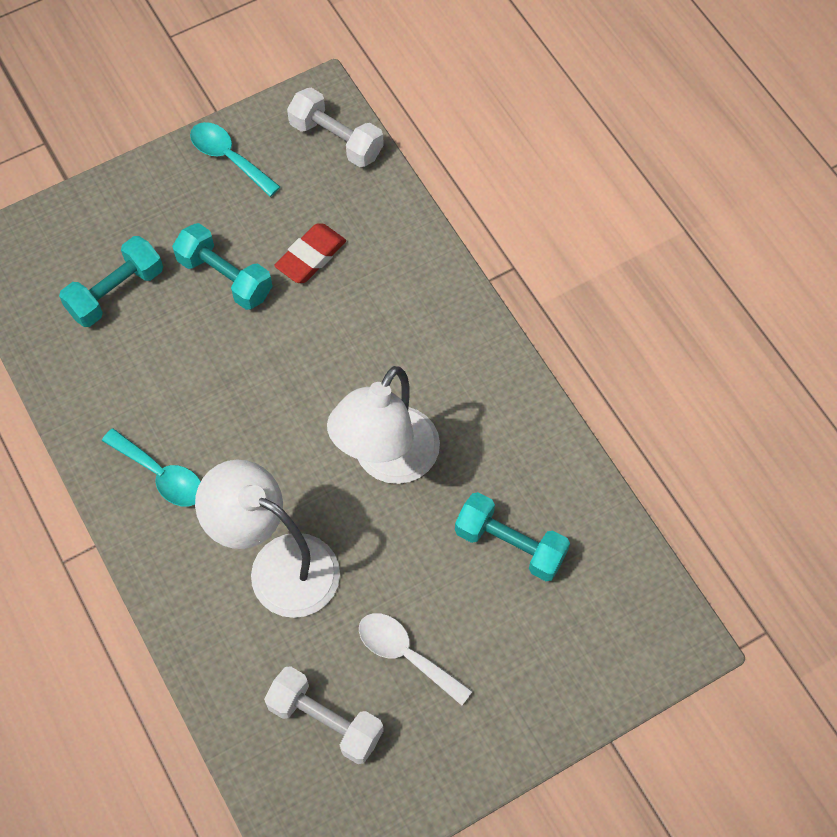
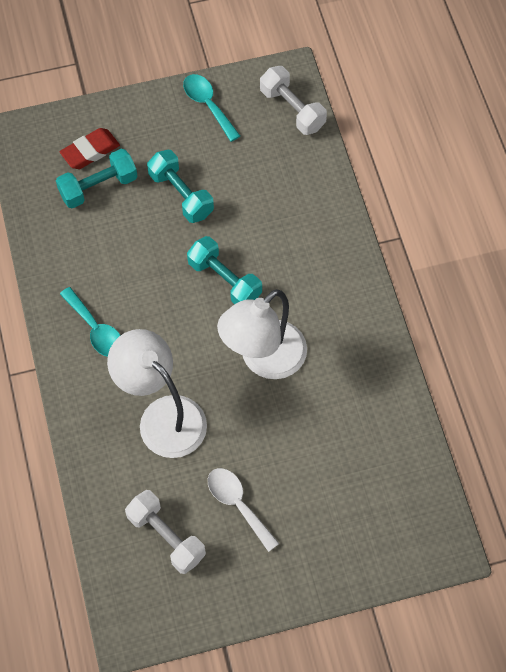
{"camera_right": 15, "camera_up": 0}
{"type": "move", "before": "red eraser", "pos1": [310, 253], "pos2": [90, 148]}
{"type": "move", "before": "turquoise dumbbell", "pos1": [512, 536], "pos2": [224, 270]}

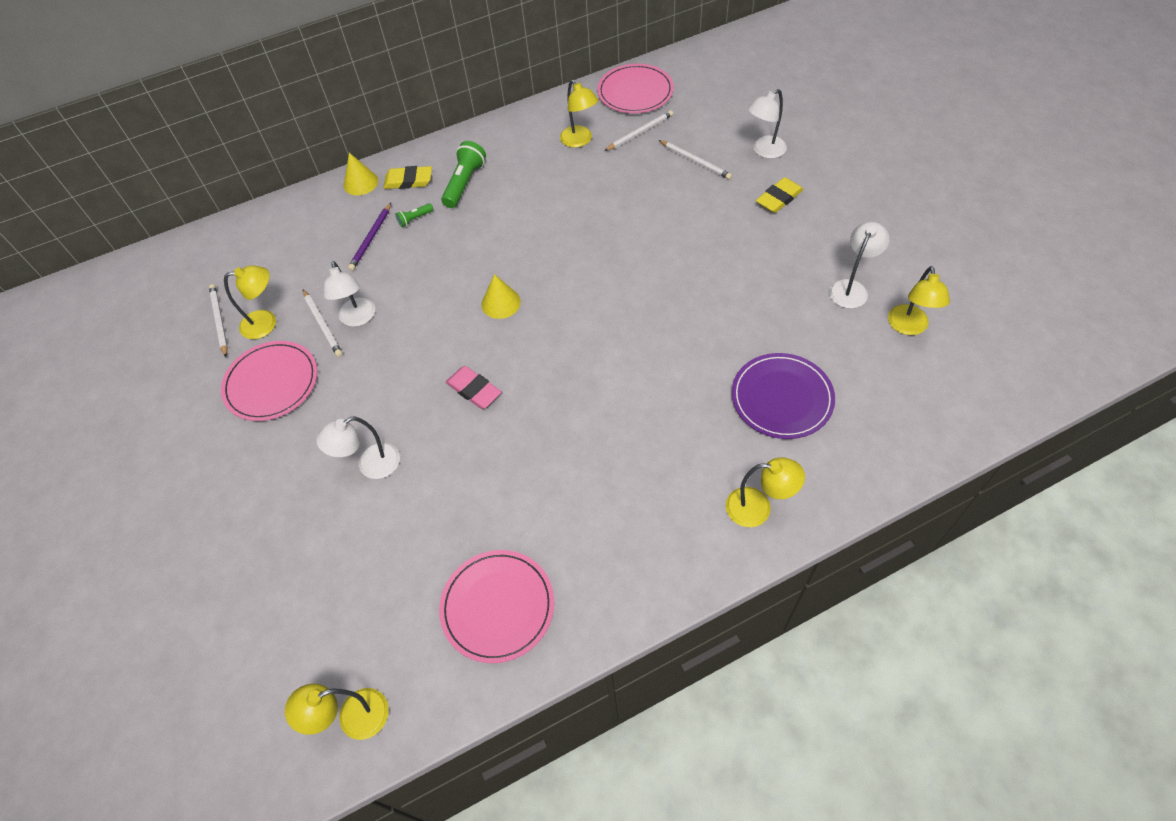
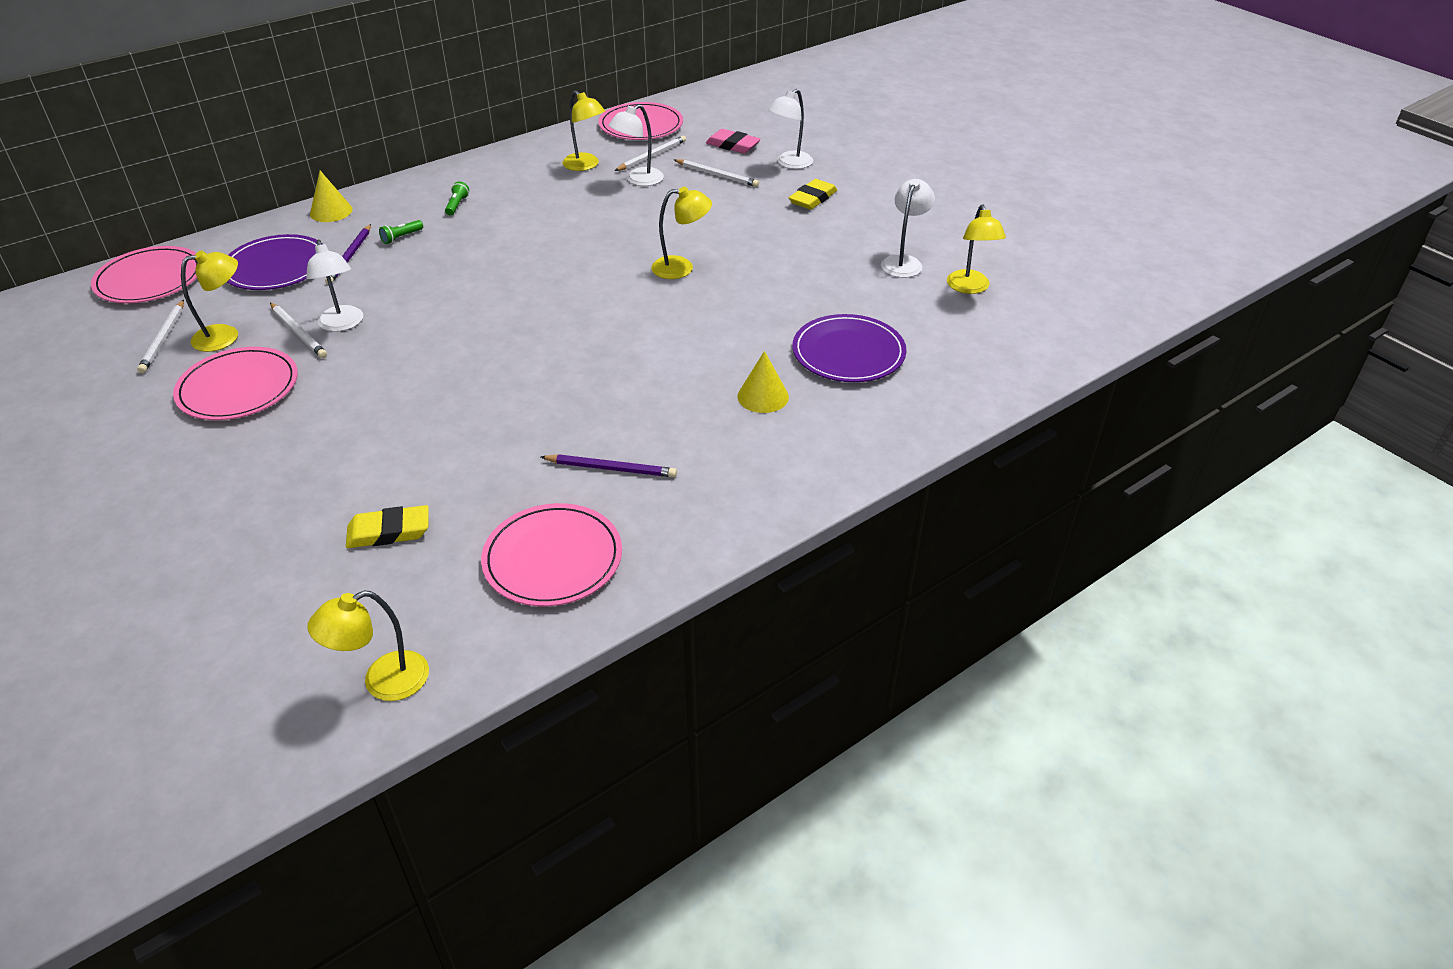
{"camera_right": -15, "camera_up": -15}
{"type": "resize", "before": "green flashlight", "pos1": [463, 174], "pos2": [457, 199], "scale": 0.51}
{"type": "move", "before": "yellow eraser", "pos1": [407, 177], "pos2": [387, 526]}
{"type": "move", "before": "yellow cone", "pos1": [501, 296], "pos2": [763, 382]}
{"type": "rotate", "before": "white pencil", "pos1": [218, 320], "pos2": [160, 336], "turn": -150}
{"type": "move", "before": "pink eraser", "pos1": [473, 387], "pos2": [733, 141]}
{"type": "move", "before": "white lamp", "pos1": [358, 447], "pos2": [636, 145]}
{"type": "move", "before": "yellow lamp", "pos1": [765, 492], "pos2": [681, 233]}
{"type": "insert", "after": "purple plate", "pos2": [272, 262]}
{"type": "insert", "after": "pink plate", "pos2": [144, 274]}
{"type": "insert", "after": "purple pencil", "pos2": [609, 465]}

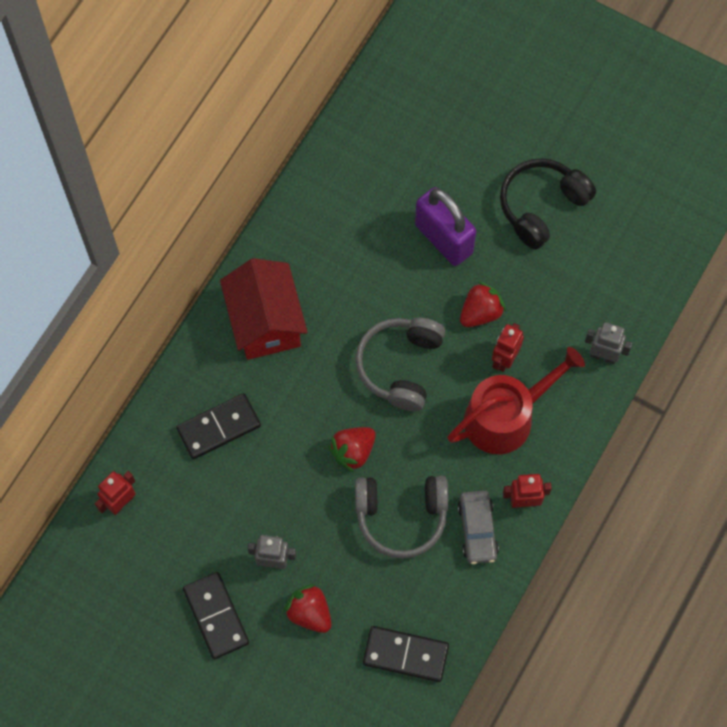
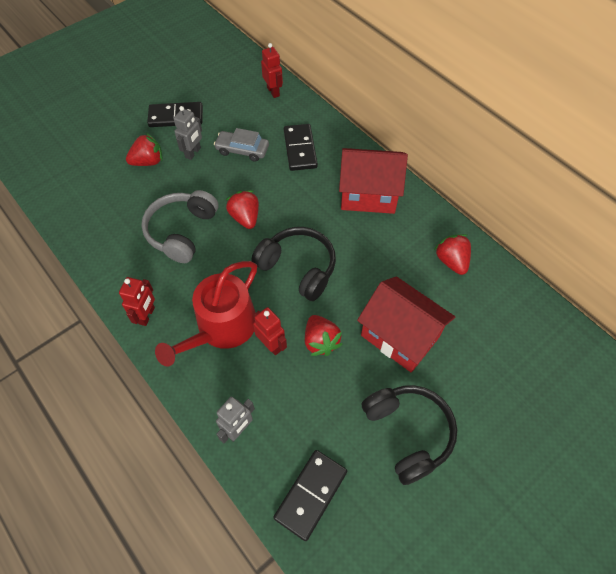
{"camera_right": 110, "camera_up": -10}
{"type": "replace", "before": "purple padlock", "after": "red house", "pos1": [445, 226], "pos2": [406, 324]}
{"type": "recolor", "before": "grey headphones", "after": "black headphones", "pos1": [400, 364], "pos2": [294, 264]}
{"type": "rotate", "before": "red watering can", "pos1": [516, 400], "pos2": [206, 314], "turn": 45}
{"type": "move", "before": "grey car", "pos1": [478, 527], "pos2": [241, 145]}
{"type": "move", "before": "black domino", "pos1": [406, 654], "pos2": [310, 495]}
{"type": "insert", "after": "red strawberry", "pos2": [452, 254]}

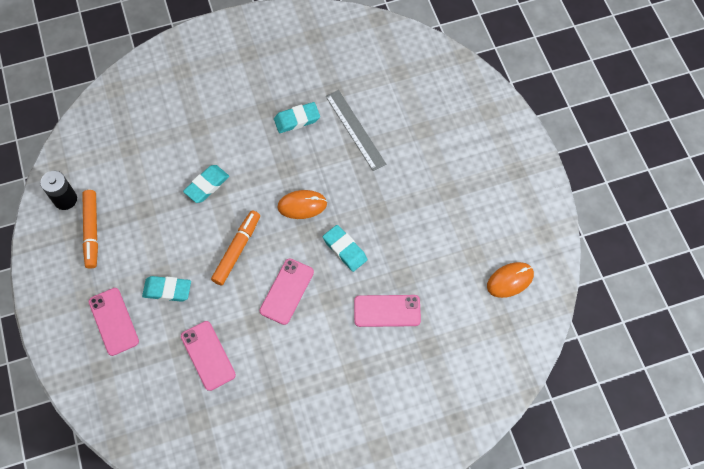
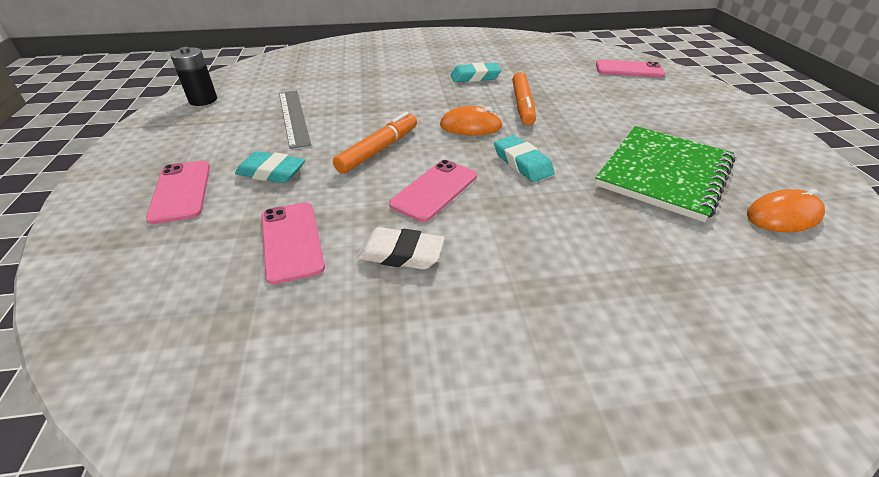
{"camera_right": 10, "camera_up": -25}
{"type": "move", "before": "grey ruler", "pos1": [356, 130], "pos2": [295, 119]}
{"type": "delete", "before": "turquoise eraser", "pos1": [206, 184]}
{"type": "move", "before": "orange marker", "pos1": [90, 229], "pos2": [524, 98]}
{"type": "move", "before": "pink phone", "pos1": [387, 311], "pos2": [630, 68]}
{"type": "insert", "after": "green notebook", "pos2": [665, 174]}
{"type": "insert", "after": "white eraser", "pos2": [401, 248]}

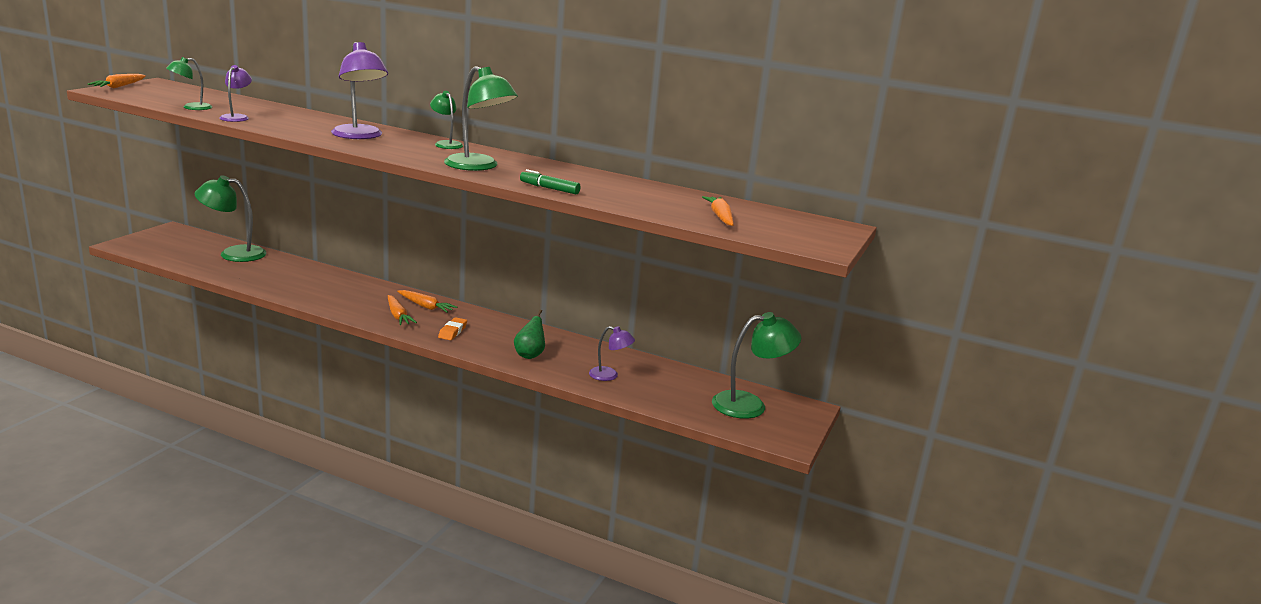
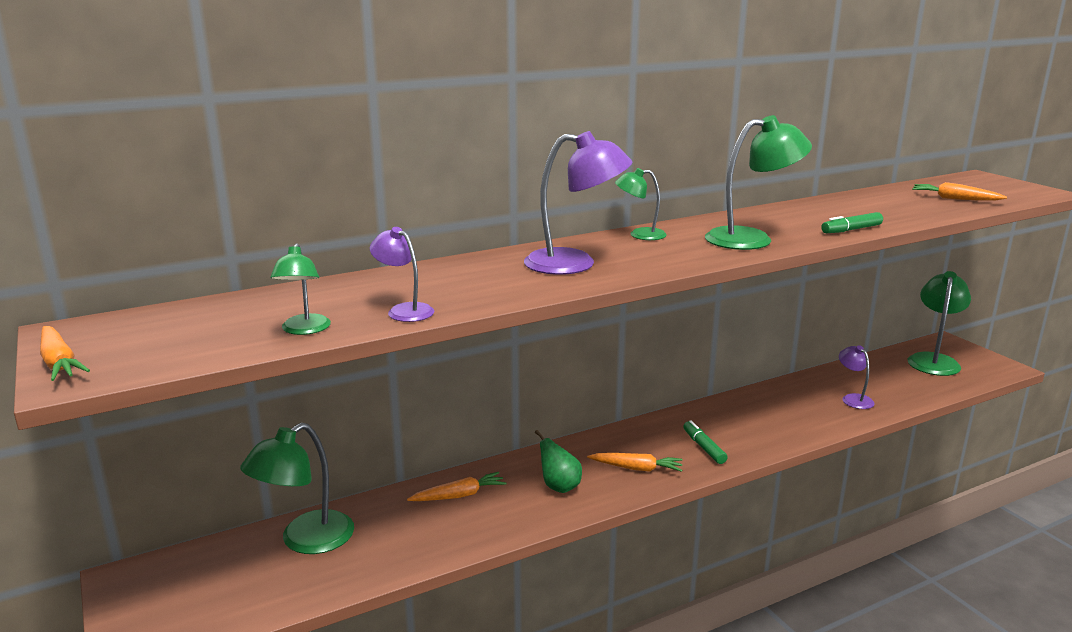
{"camera_right": -50, "camera_up": 0}
{"type": "move", "before": "orange carrot", "pos1": [427, 301], "pos2": [456, 486]}
{"type": "move", "before": "green pear", "pos1": [529, 334], "pos2": [558, 461]}
{"type": "replace", "before": "orange eraser", "after": "green marker", "pos1": [452, 328], "pos2": [705, 442]}
{"type": "rotate", "before": "purple lamp", "pos1": [612, 353], "pos2": [857, 377], "turn": -75}

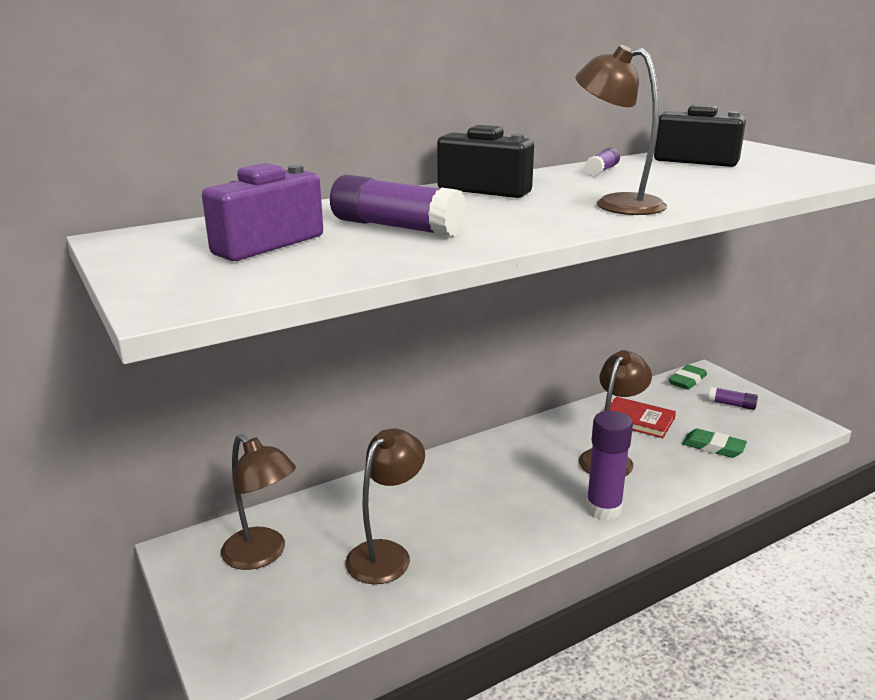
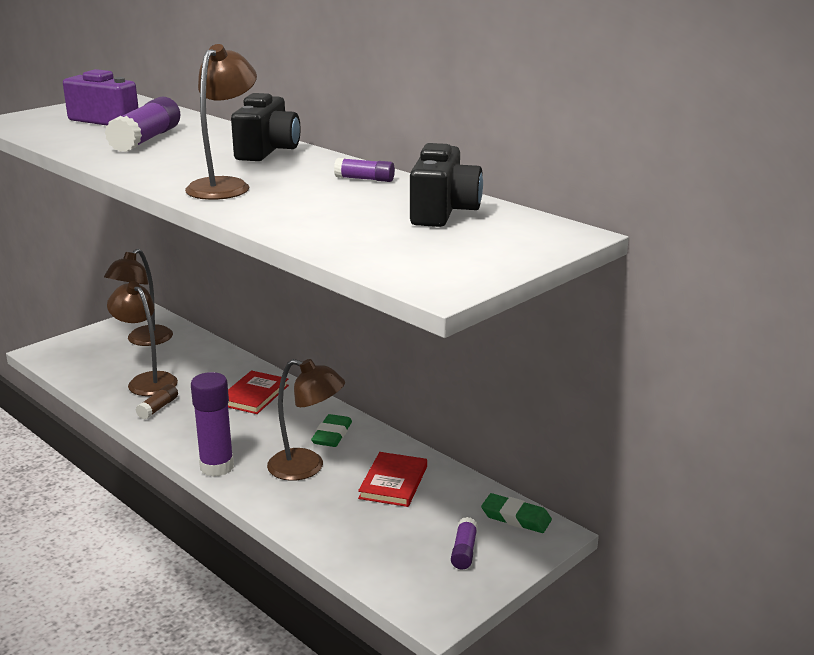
{"camera_right": 75, "camera_up": 0}
{"type": "move", "before": "green eraser", "pos1": [714, 443], "pos2": [331, 430]}
{"type": "rotate", "before": "brown lamp", "pos1": [385, 506], "pos2": [142, 338], "turn": -150}
{"type": "insert", "after": "red book", "pos2": [258, 392]}
{"type": "insert", "after": "brown glue stick", "pos2": [157, 402]}

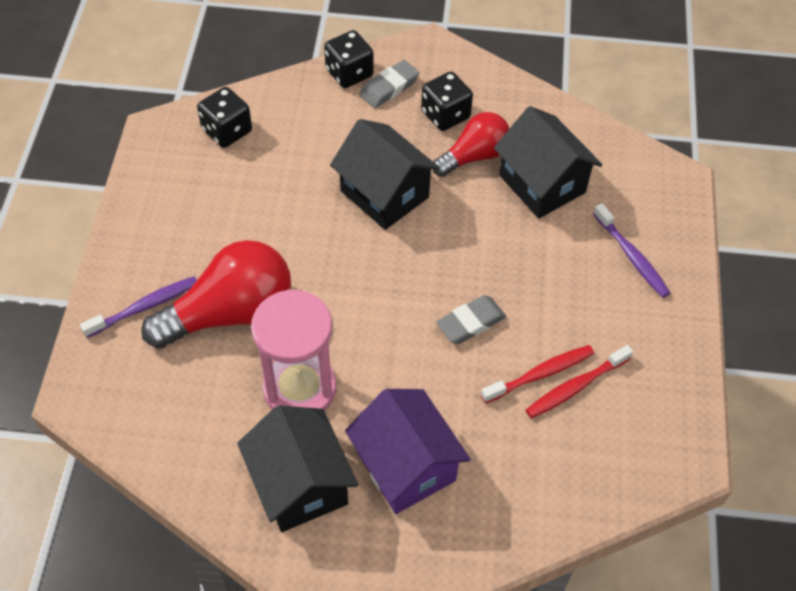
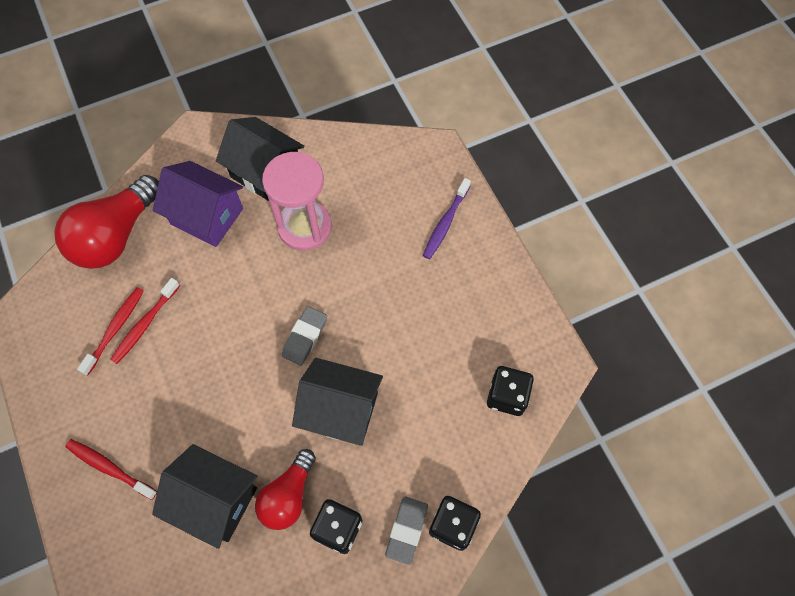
{"camera_right": 150, "camera_up": 10}
{"type": "recolor", "before": "purple toothbrush", "after": "red toothbrush", "pos1": [631, 250], "pos2": [111, 469]}
{"type": "move", "before": "red light bulb", "pos1": [216, 294], "pos2": [106, 222]}
{"type": "move", "before": "grey eraser", "pos1": [471, 319], "pos2": [304, 336]}

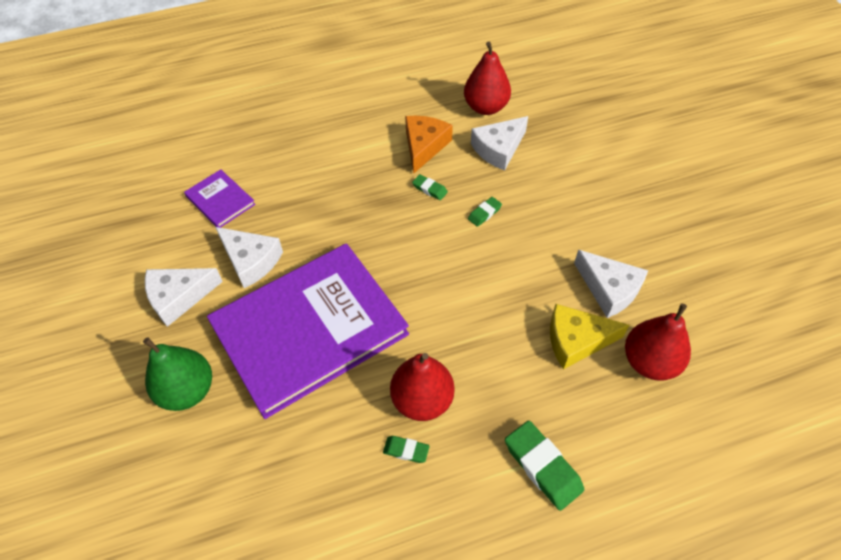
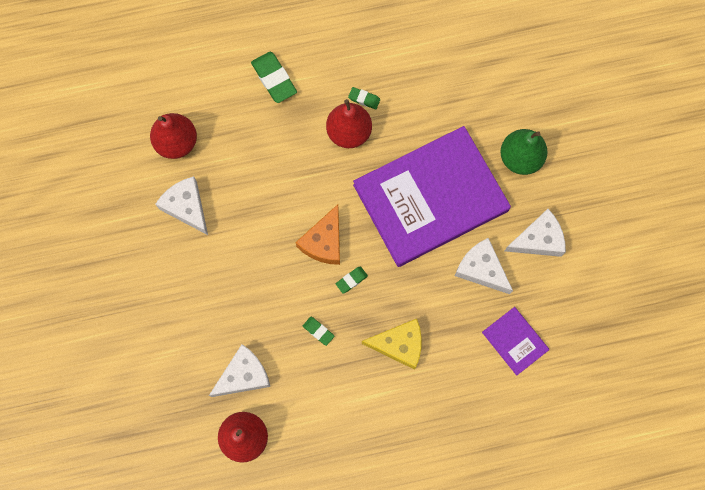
{"camera_right": -175, "camera_up": 20}
{"type": "move", "before": "orange cheese", "pos1": [429, 144], "pos2": [317, 234]}
{"type": "move", "before": "green eraser", "pos1": [485, 212], "pos2": [352, 280]}
{"type": "move", "before": "yellow cheese", "pos1": [589, 336], "pos2": [392, 344]}

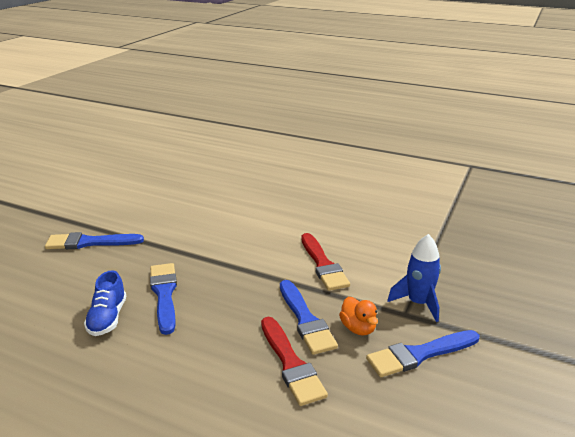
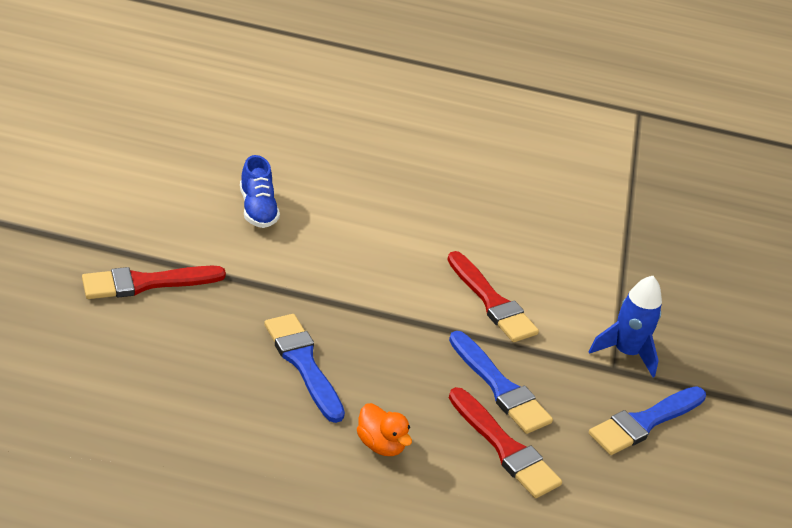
{"camera_right": -20, "camera_up": 10}
{"type": "recolor", "before": "blue brush", "after": "red brush", "pos1": [94, 240], "pos2": [154, 282]}
{"type": "move", "before": "blue shoe", "pos1": [105, 303], "pos2": [260, 191]}
{"type": "move", "before": "orange duck", "pos1": [358, 316], "pos2": [384, 429]}

